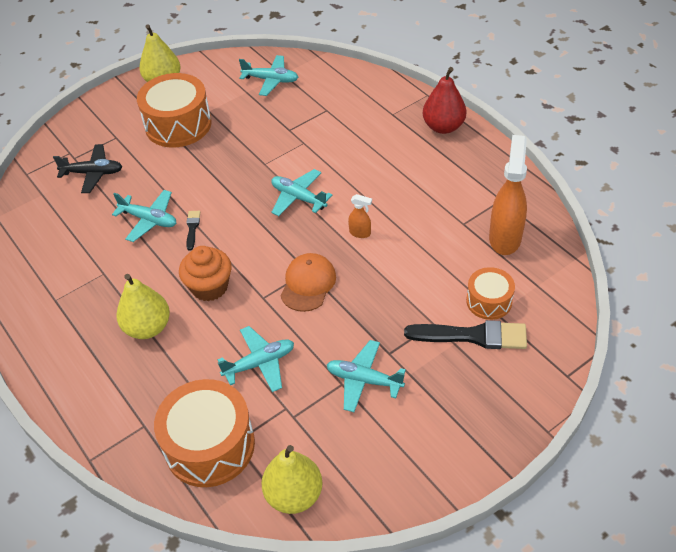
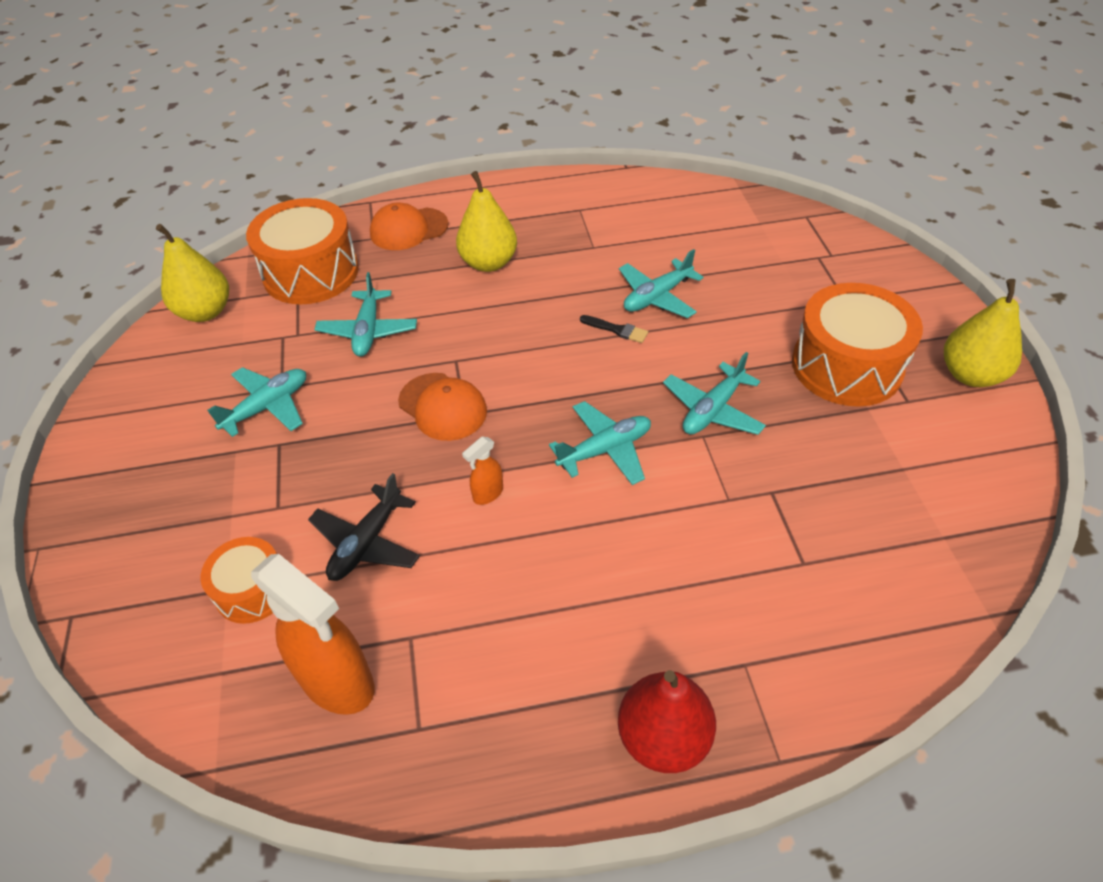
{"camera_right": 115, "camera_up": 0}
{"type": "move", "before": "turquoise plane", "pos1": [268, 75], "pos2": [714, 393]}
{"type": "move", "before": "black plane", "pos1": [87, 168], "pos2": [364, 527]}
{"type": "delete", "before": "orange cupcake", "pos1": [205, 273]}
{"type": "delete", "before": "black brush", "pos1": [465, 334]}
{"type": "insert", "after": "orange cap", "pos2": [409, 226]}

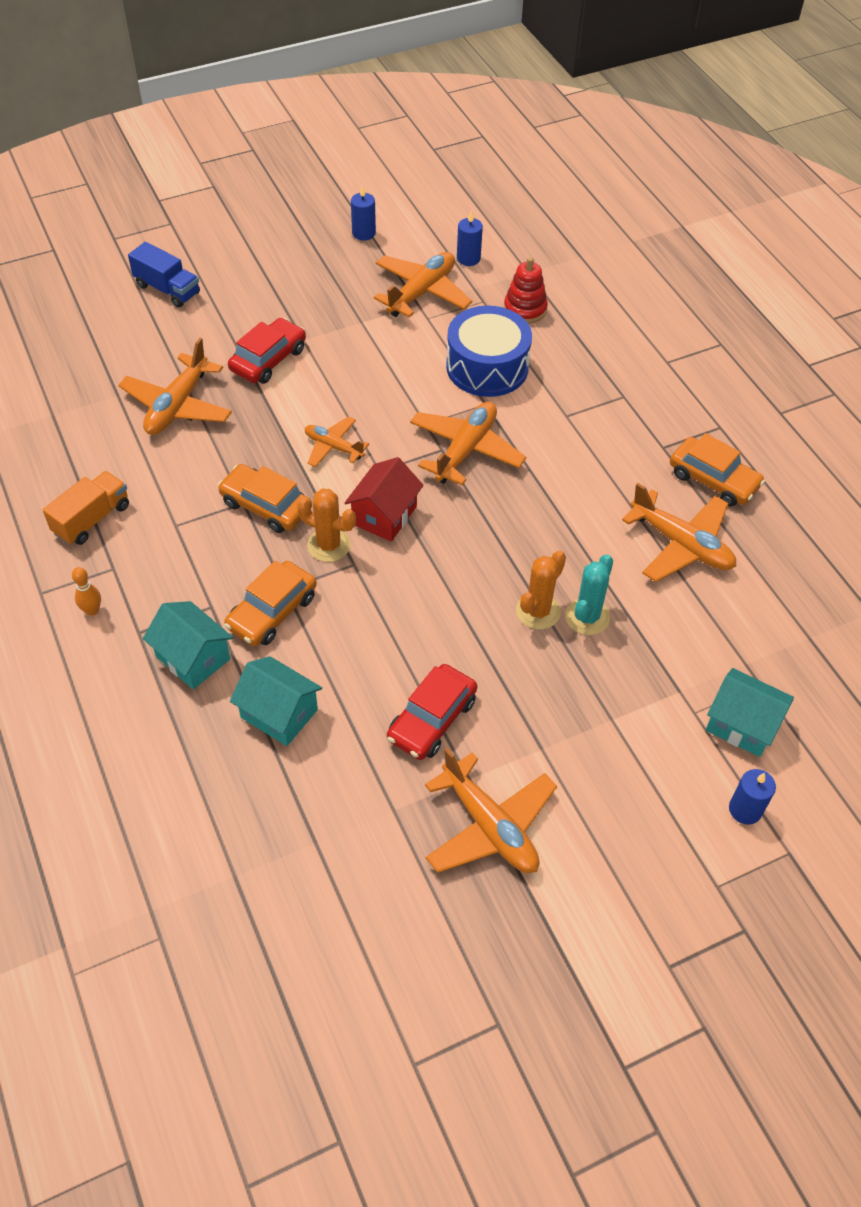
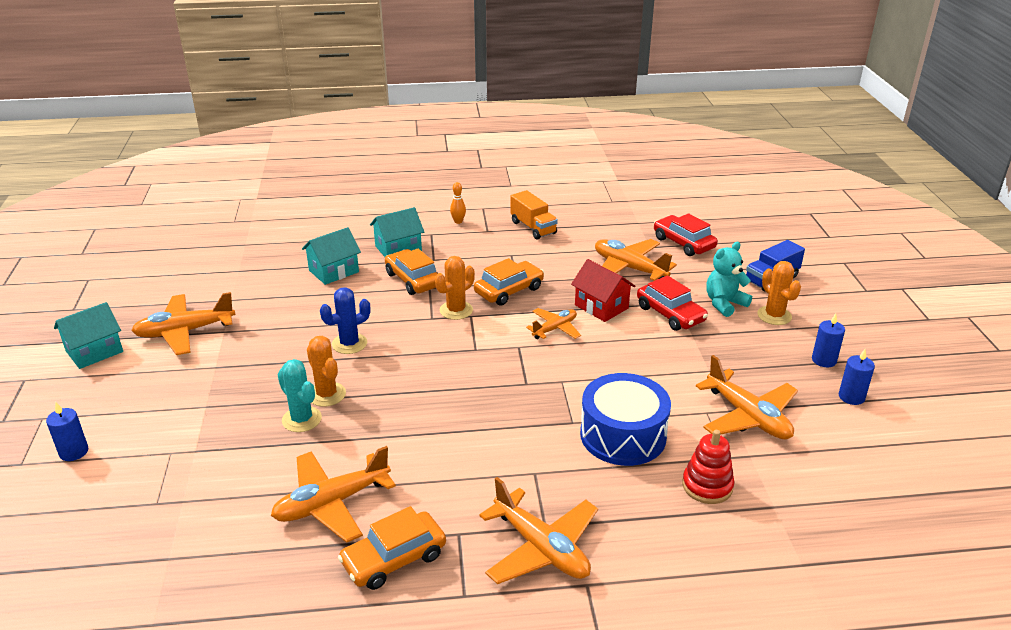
{"camera_right": 110, "camera_up": -20}
{"type": "move", "before": "blue candle", "pos1": [470, 238], "pos2": [828, 340]}
{"type": "move", "before": "orange plane", "pos1": [468, 444], "pos2": [538, 530]}
{"type": "move", "before": "red house", "pos1": [384, 499], "pos2": [603, 290]}
{"type": "move", "before": "red car", "pos1": [432, 712], "pos2": [686, 234]}
{"type": "move", "before": "turquoise house", "pos1": [750, 712], "pos2": [88, 335]}
{"type": "insert", "after": "turquoise teddy bear", "pos2": [729, 279]}
{"type": "insert", "after": "orange cactus", "pos2": [779, 293]}
{"type": "insert", "after": "blue cactus", "pos2": [345, 320]}

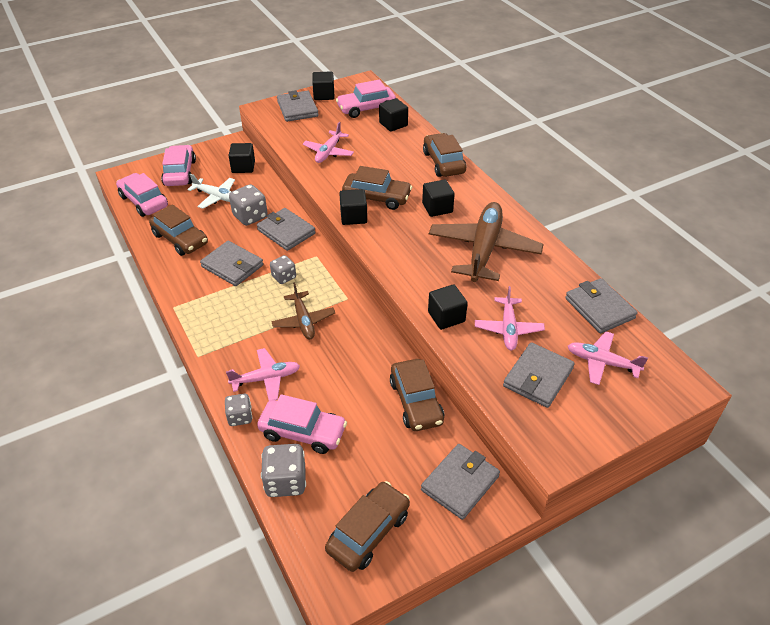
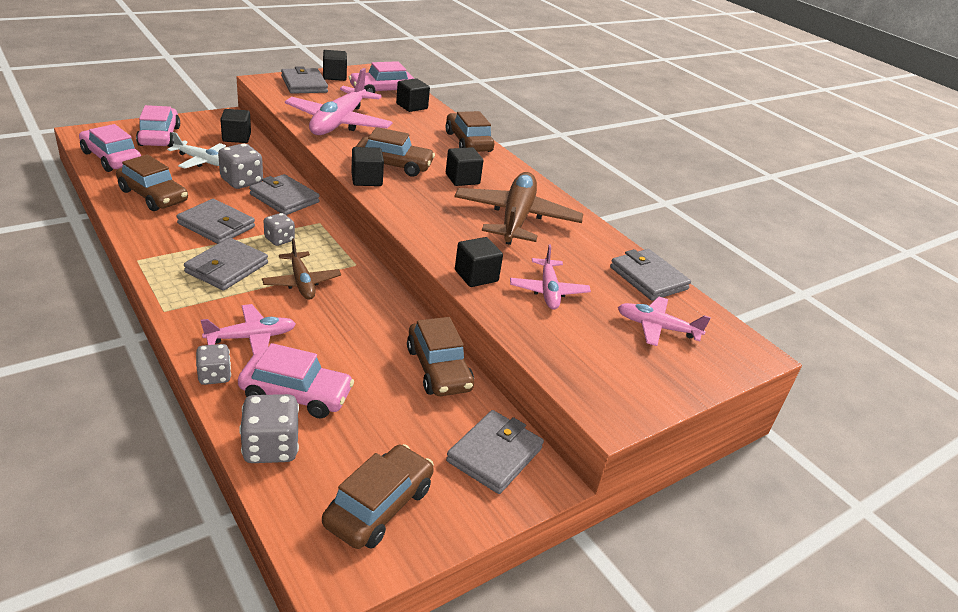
{"camera_right": -10, "camera_up": -10}
{"type": "resize", "before": "pink plane", "pos1": [328, 142], "pos2": [338, 101], "scale": 1.83}
{"type": "move", "before": "grey wallet", "pos1": [539, 375], "pos2": [226, 264]}

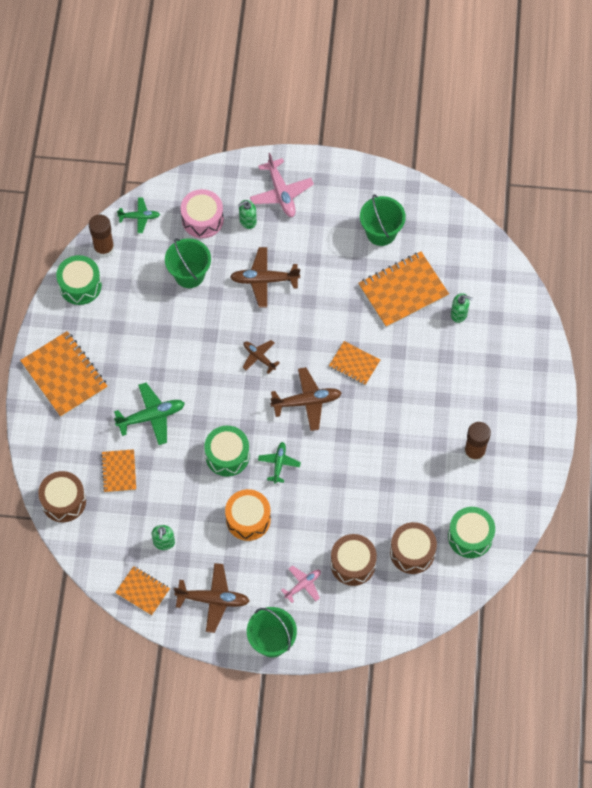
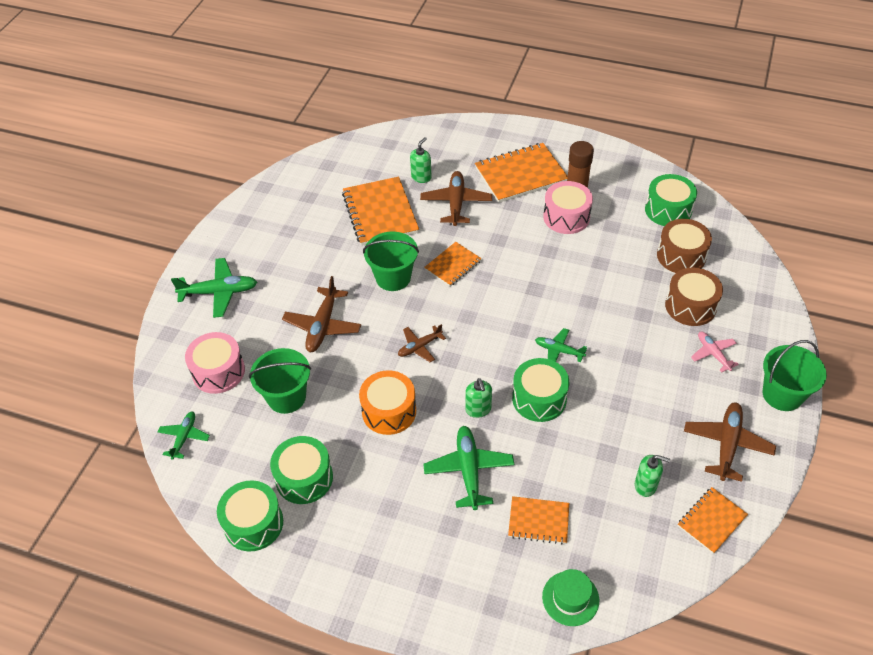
{"camera_right": -75, "camera_up": -15}
{"type": "recolor", "before": "pink plane", "after": "green plane", "pos1": [282, 185], "pos2": [214, 288]}
{"type": "move", "before": "green bucket", "pos1": [383, 220], "pos2": [391, 261]}
{"type": "move", "before": "green soap dispenser", "pos1": [247, 214], "pos2": [478, 398]}
{"type": "delete", "before": "brown glue stick", "pos1": [102, 236]}
{"type": "move", "before": "orange notebook", "pos1": [64, 374], "pos2": [521, 173]}
{"type": "move", "before": "brown plane", "pos1": [305, 399], "pos2": [456, 198]}
{"type": "replace", "before": "brown drum", "after": "green hat", "pos1": [62, 496], "pos2": [570, 597]}
{"type": "move", "before": "orange drum", "pos1": [248, 515], "pos2": [387, 402]}
{"type": "insert", "after": "pink drum", "pos2": [568, 207]}
{"type": "insert", "after": "green drum", "pos2": [301, 470]}

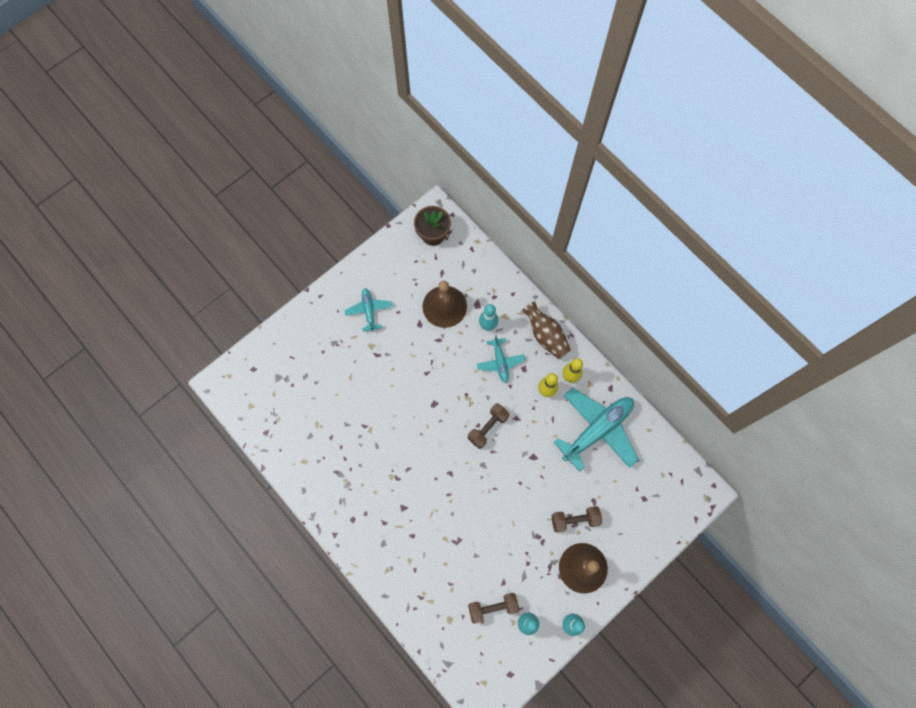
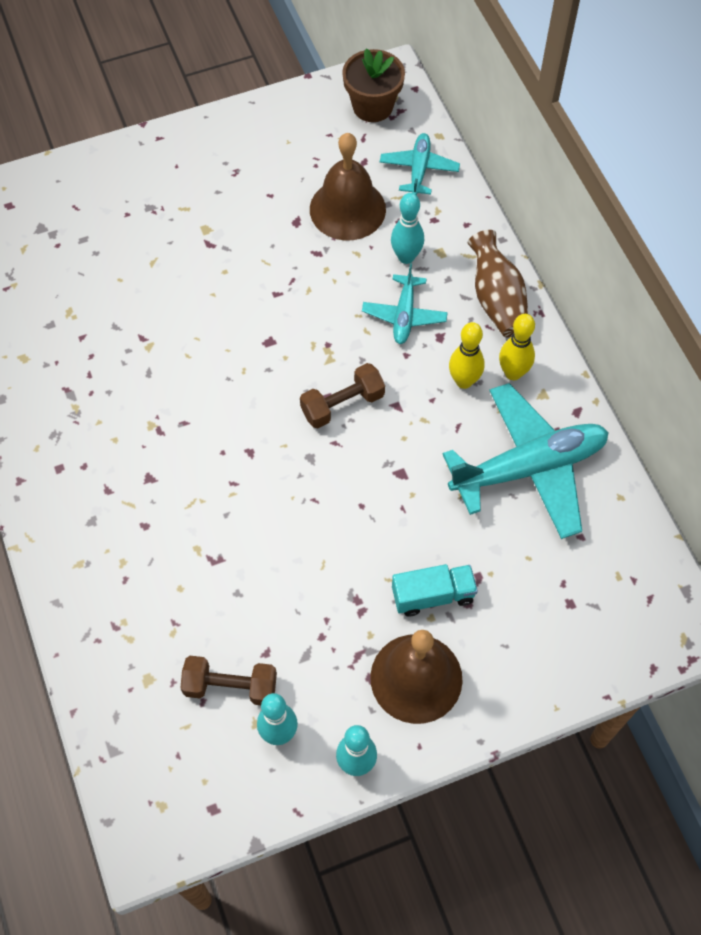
{"camera_right": 20, "camera_up": -10}
{"type": "move", "before": "turquoise plane", "pos1": [368, 310], "pos2": [420, 164]}
{"type": "replace", "before": "brown dumbbell", "after": "turquoise truck", "pos1": [576, 519], "pos2": [435, 590]}

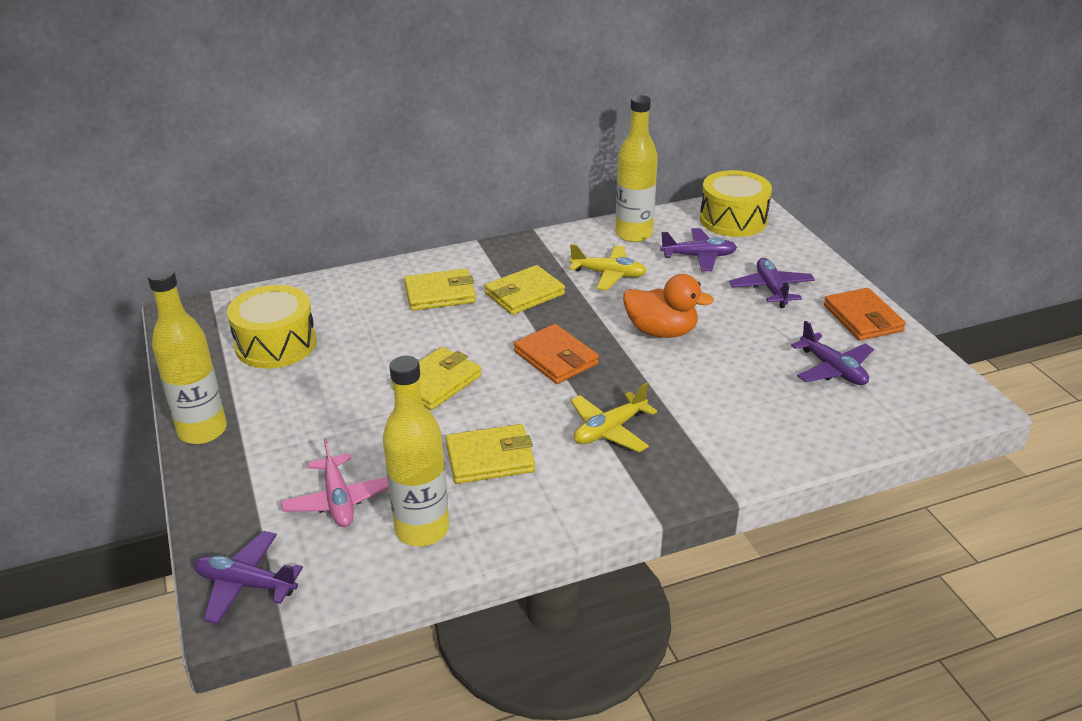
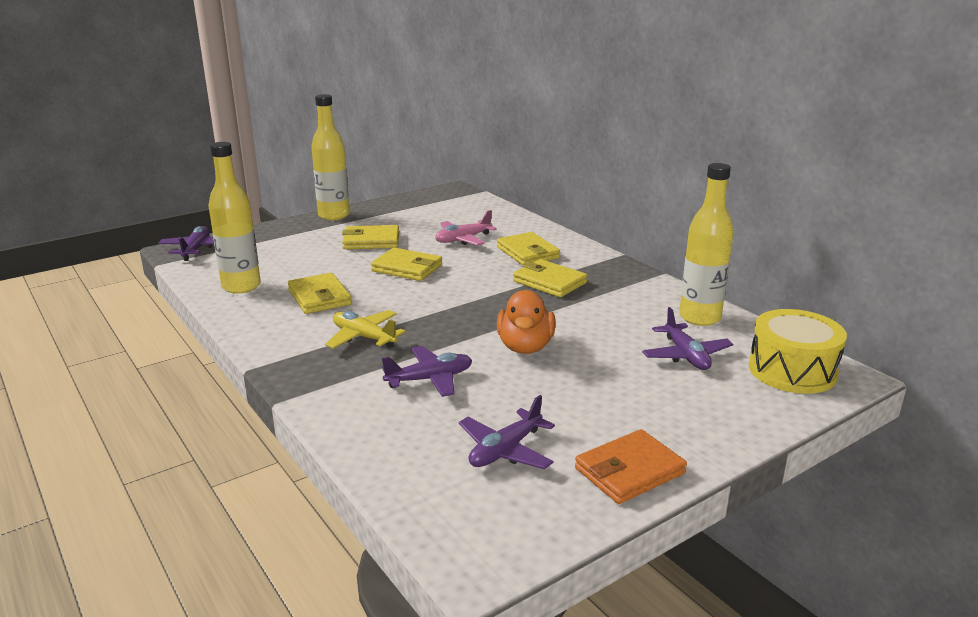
{"camera_right": 75, "camera_up": -10}
{"type": "delete", "before": "yellow plane", "pos1": [608, 267]}
{"type": "move", "before": "purple plane", "pos1": [772, 283], "pos2": [427, 371]}
{"type": "delete", "before": "yellow drum", "pos1": [271, 327]}
{"type": "delete", "before": "orange wallet", "pos1": [556, 354]}
{"type": "move", "before": "pink plane", "pos1": [334, 482], "pos2": [466, 228]}
{"type": "insert", "after": "yellow wallet", "pos2": [370, 237]}

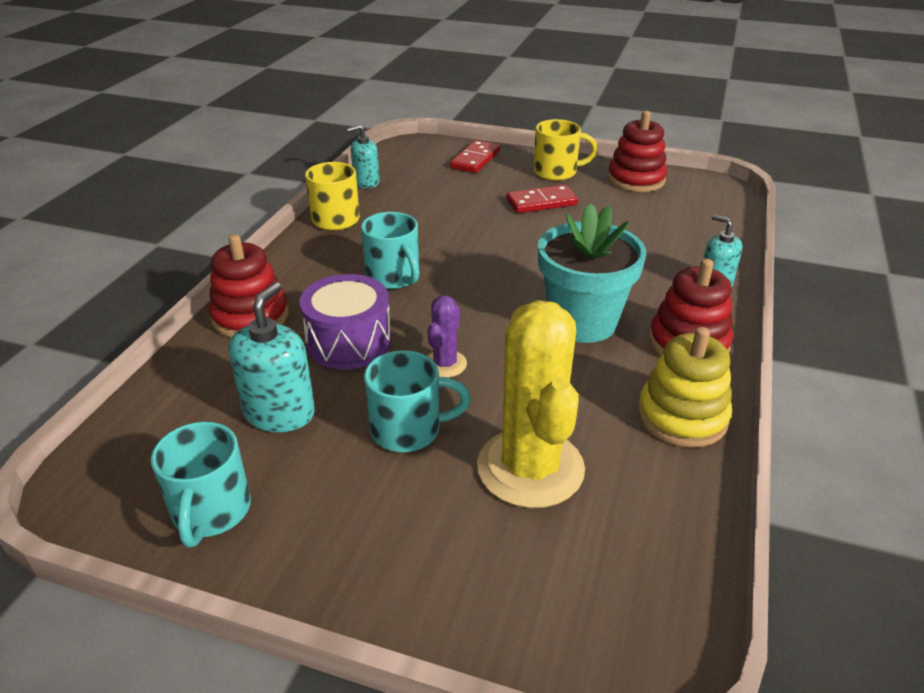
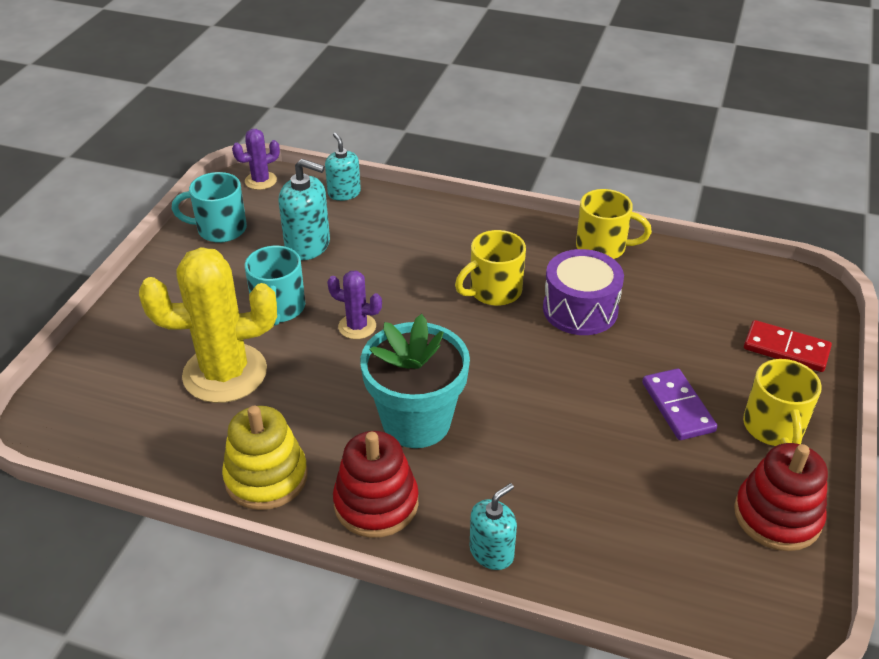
{"camera_right": 90, "camera_up": 5}
{"type": "move", "before": "turquoise soap dispenser", "pos1": [363, 156], "pos2": [343, 167]}
{"type": "recolor", "before": "red domino", "after": "purple domino", "pos1": [542, 199], "pos2": [680, 404]}
{"type": "recolor", "before": "turquoise mug", "after": "yellow mug", "pos1": [390, 250], "pos2": [490, 268]}
{"type": "delete", "before": "red stacking toy", "pos1": [249, 286]}
{"type": "move", "before": "purple drum", "pos1": [345, 321], "pos2": [583, 292]}
{"type": "insert", "after": "purple cactus", "pos2": [256, 159]}

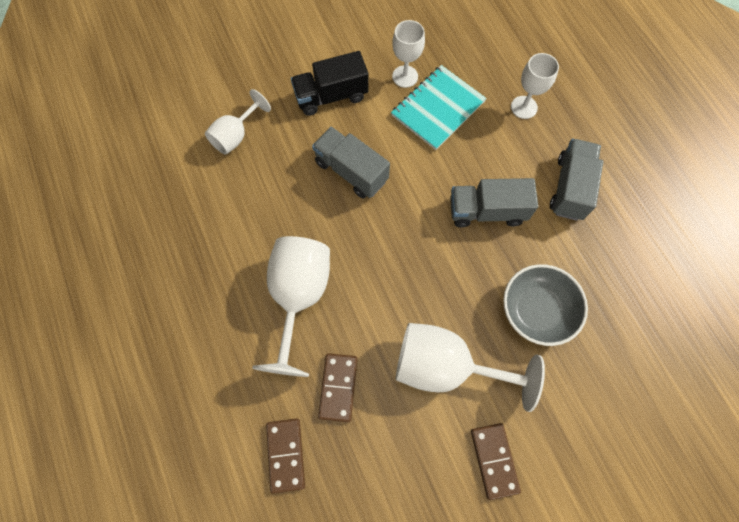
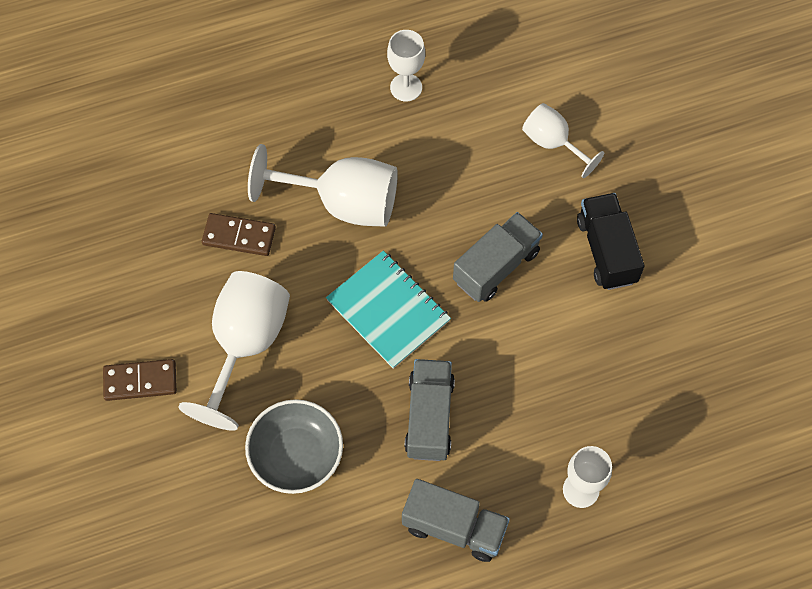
{"camera_right": 95, "camera_up": -5}
{"type": "move", "before": "white goblet", "pos1": [408, 54], "pos2": [406, 65]}
{"type": "move", "before": "turquoise notebook", "pos1": [439, 107], "pos2": [388, 310]}
{"type": "delete", "before": "brown domino", "pos1": [285, 456]}

